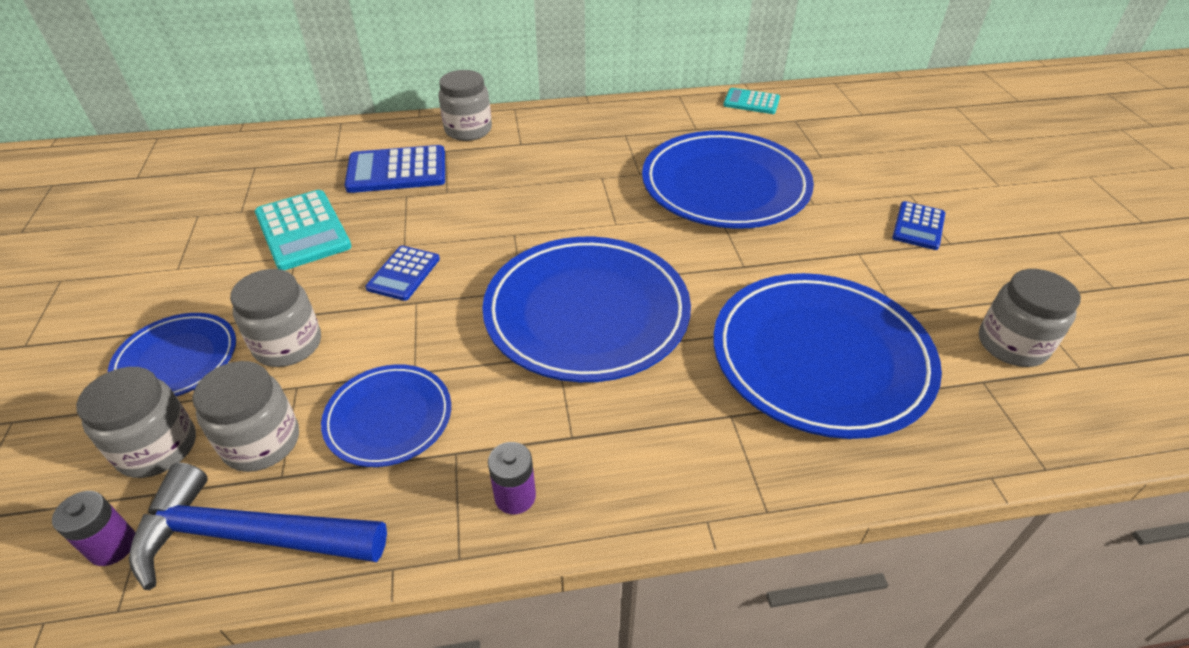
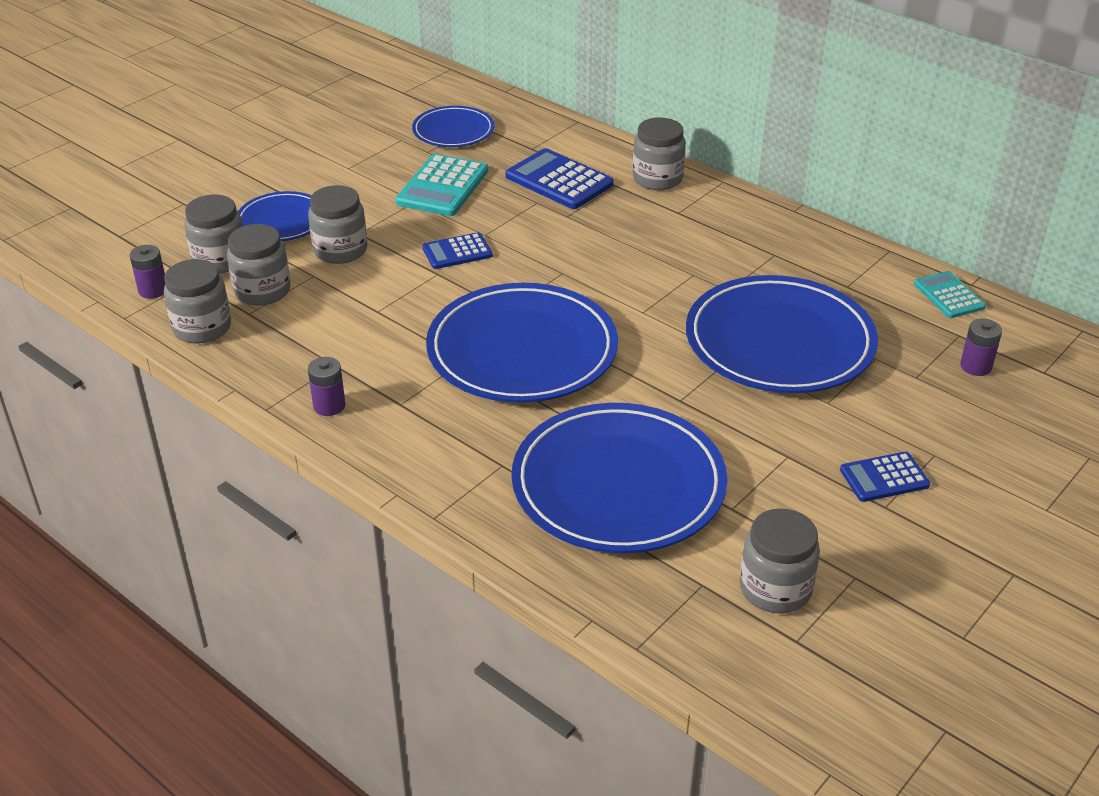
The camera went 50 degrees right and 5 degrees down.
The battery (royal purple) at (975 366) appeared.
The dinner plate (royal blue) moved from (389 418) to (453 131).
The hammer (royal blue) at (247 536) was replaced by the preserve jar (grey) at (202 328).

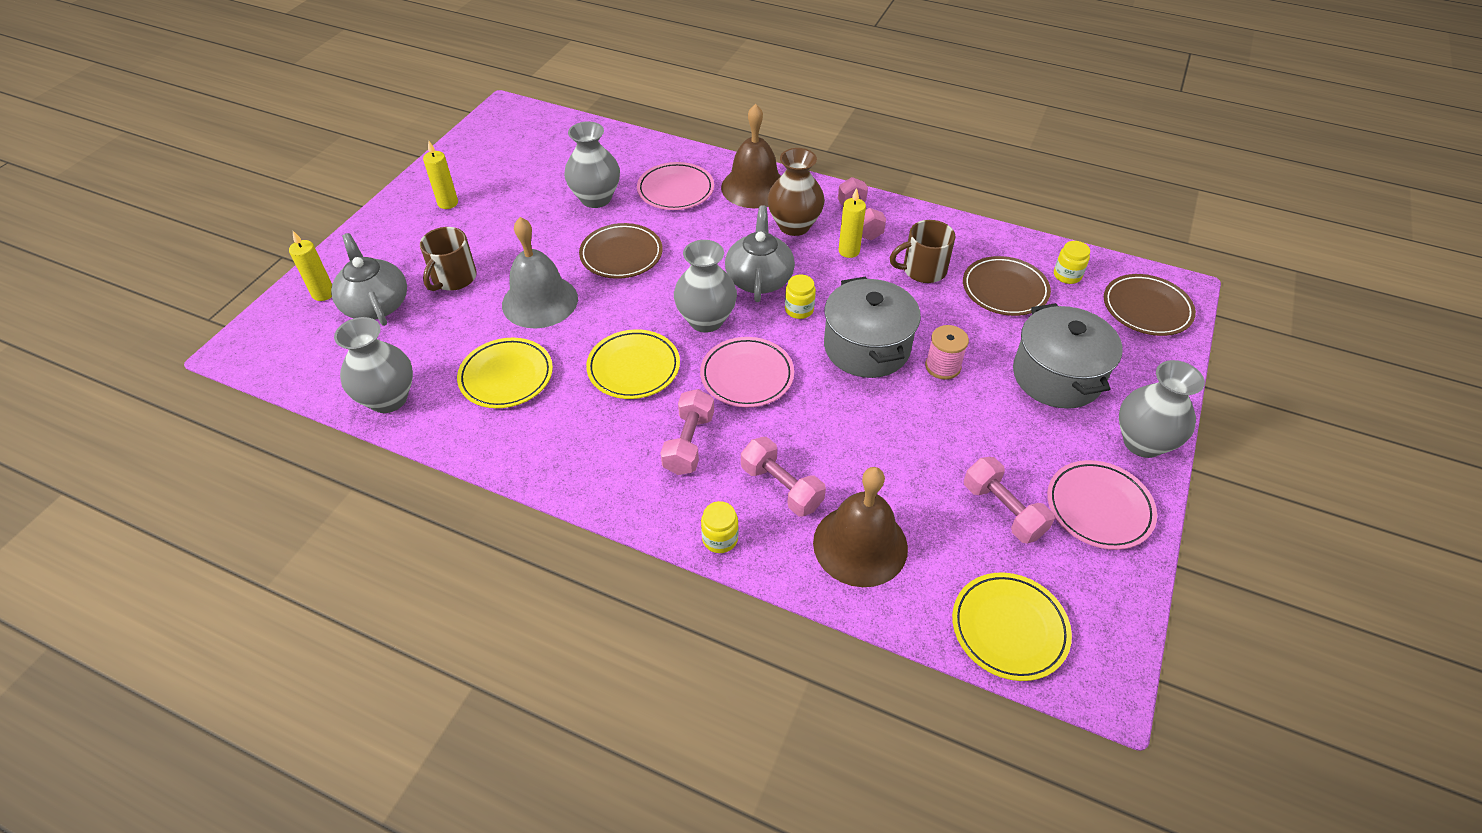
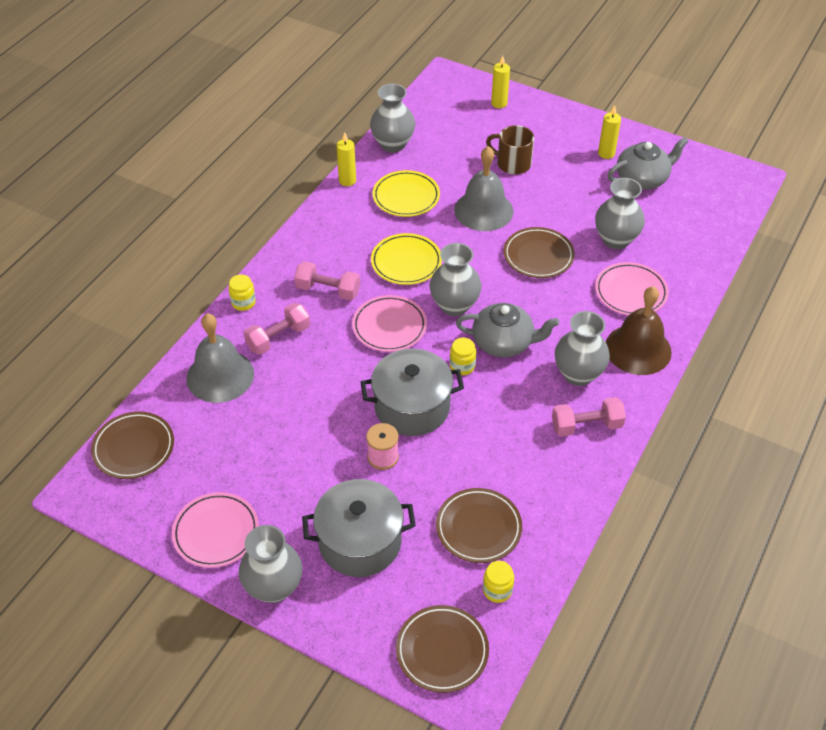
The camera went 95 degrees right and 0 degrees up.
The tea mug (russet) at (922 270) disappeared.
The dumbbell (rose-pink) at (1003 510) disappeared.
The tea pot (grey) moved from (376 304) to (642 179).
The candle (yellow) moved from (849 251) to (347 180).
The flower vase (russet) at (794 226) became the flower vase (grey) at (578 374).
The bell (russet) at (860 545) became the bell (grey) at (220 376).
The dinner plate (yellow) at (1009 628) became the dinner plate (russet) at (134 448).

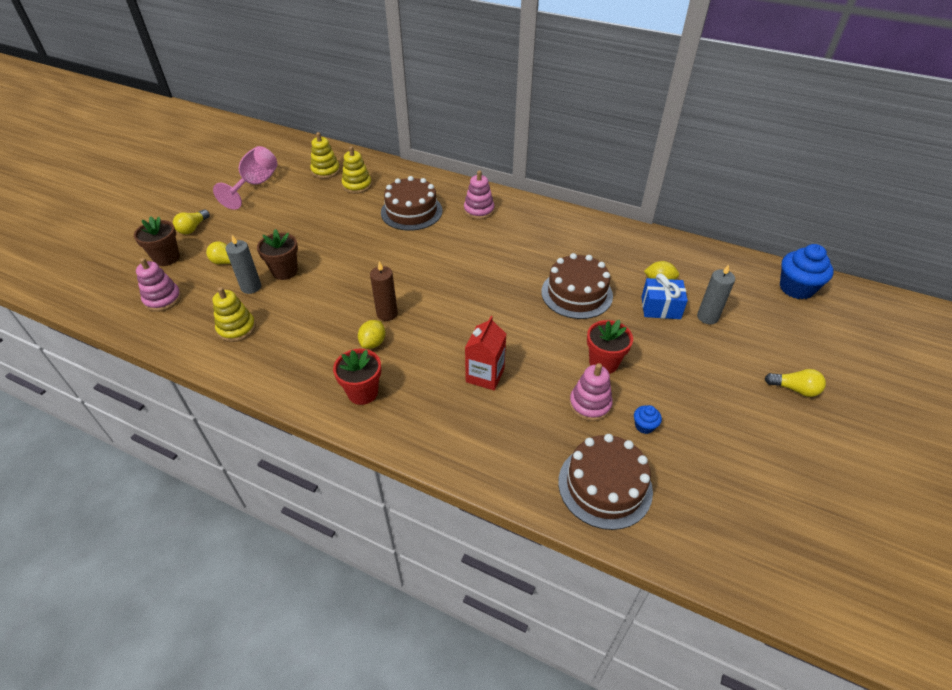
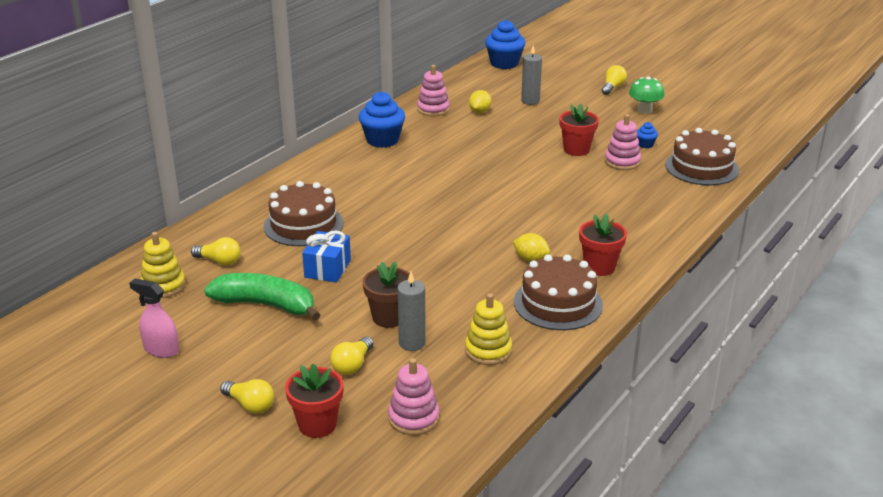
The camera went 80 degrees left and 15 degrees down.
The candle (russet) at (387 314) disappeared.
The juice carton (scarlet) at (485 375) disappeared.
The banana fruit (leaf-green) at (266 305) appeared.
The muffin (royal blue) at (382 140) appeared.
The mushroom (leaf-green) at (644 110) appeared.
The stacking toy (rose-pink) moved from (479 210) to (433 109).
The gateau (russet) moved from (576 293) to (558 303).
The present (royal blue) moved from (660 308) to (327 269).
The goblet (rose-pink) at (255 185) was replaced by the sprayer (rose-pink) at (161 350).
The stacking toy (yellow) at (357 185) was replaced by the bulb (yellow) at (219 261).
The potted plant (russet) at (166 258) became the potted plant (scarlet) at (317 425).

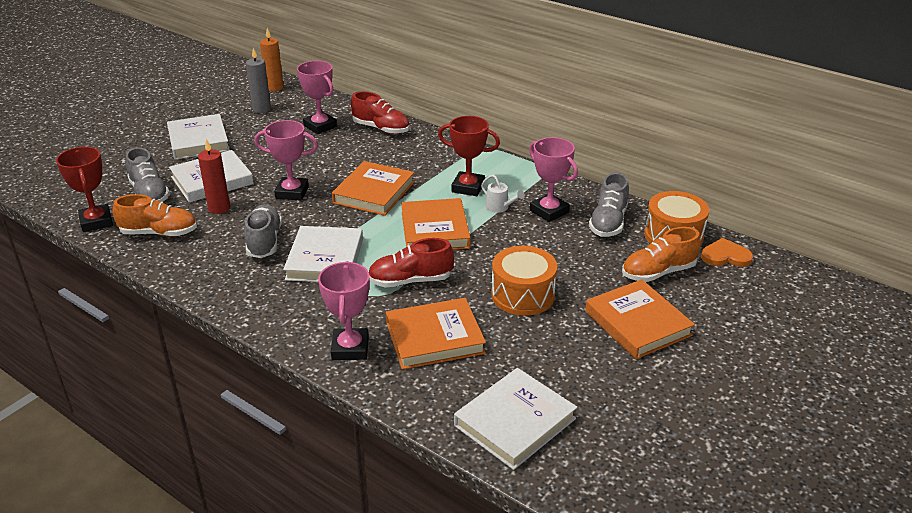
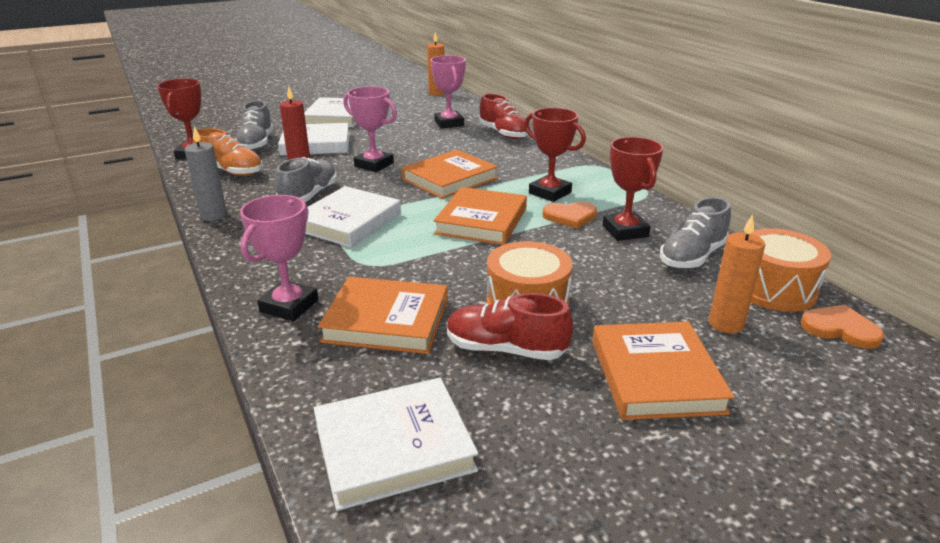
The camera went 25 degrees right and 5 degrees down.
The candle (grey) moved from (261 109) to (213 215).
The sneaker (scarlet) moved from (410 281) to (505 349).
The sprinkling can (pure white) at (500 207) was replaced by the love heart (bright orange) at (570 216).
The sneaker (bright orange) at (658 272) was replaced by the candle (bright orange) at (725 324).
The award cup (rose-pink) at (549 211) became the award cup (scarlet) at (625 231).

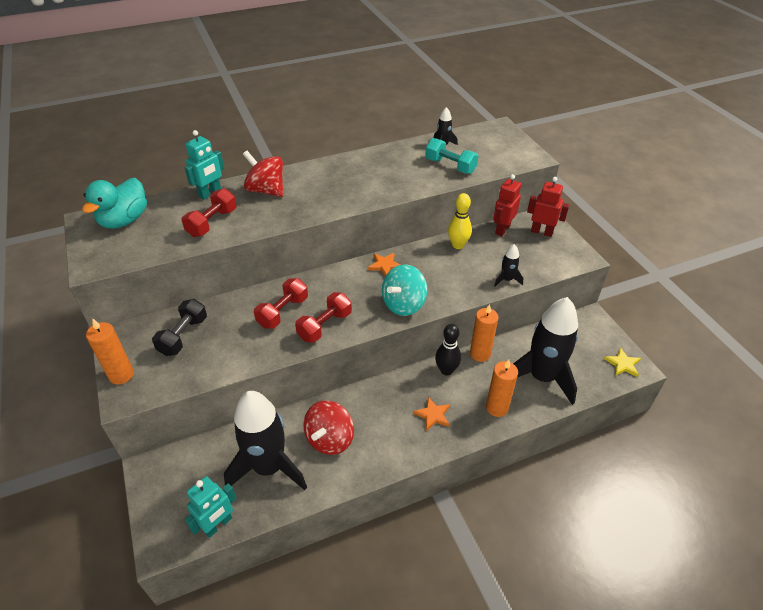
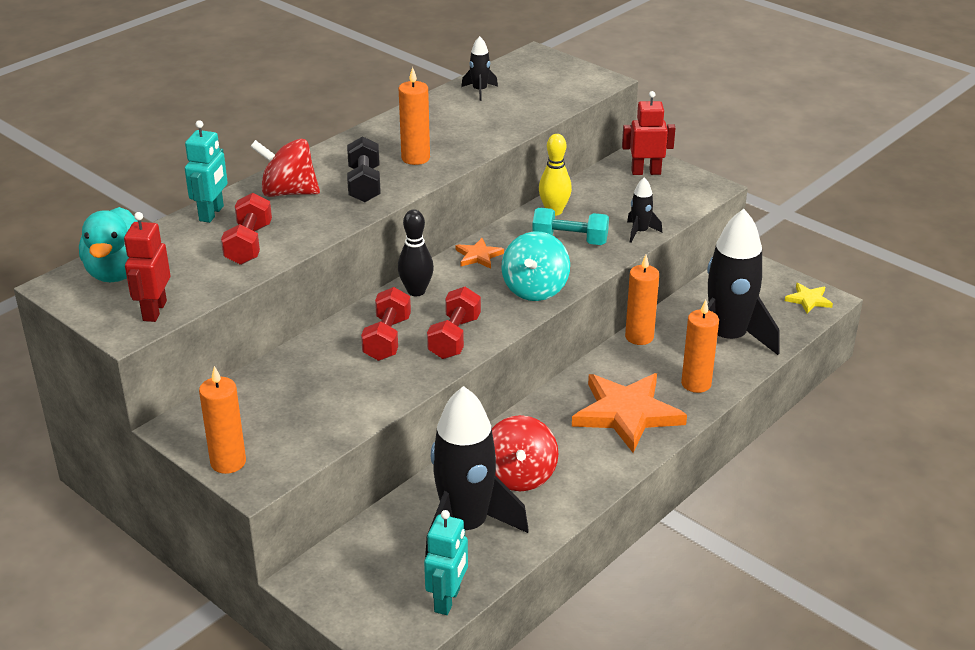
The camera went 25 degrees left and 10 degrees down.
The candle (bright orange) at (415 158) appeared.
The dumbbell (ebony) moved from (183 336) to (364 184).
The dumbbell (turquoise) moved from (450 166) to (570 240).
The skittle (ebony) moved from (446 370) to (416 291).
The toy robot (scarlet) moved from (502 229) to (154 311).
The star shape (bright orange) at (433 415) changed to 2.17 times the size.

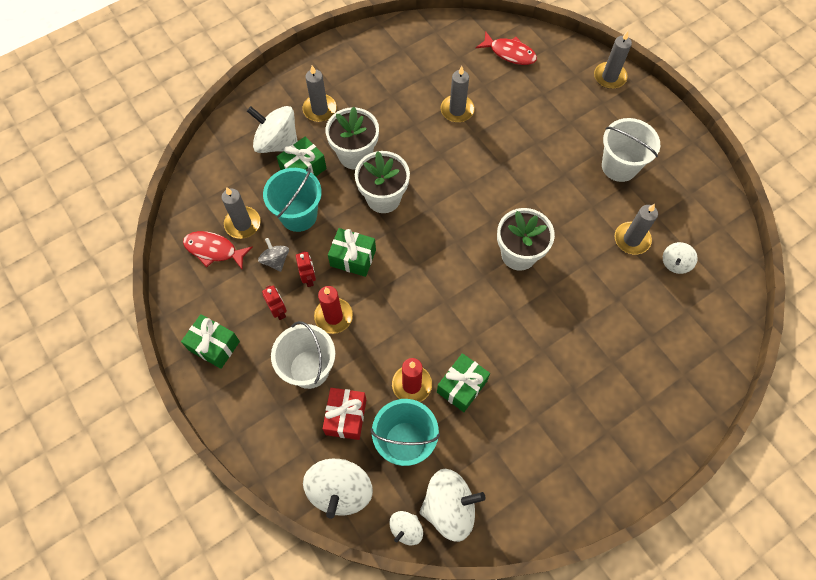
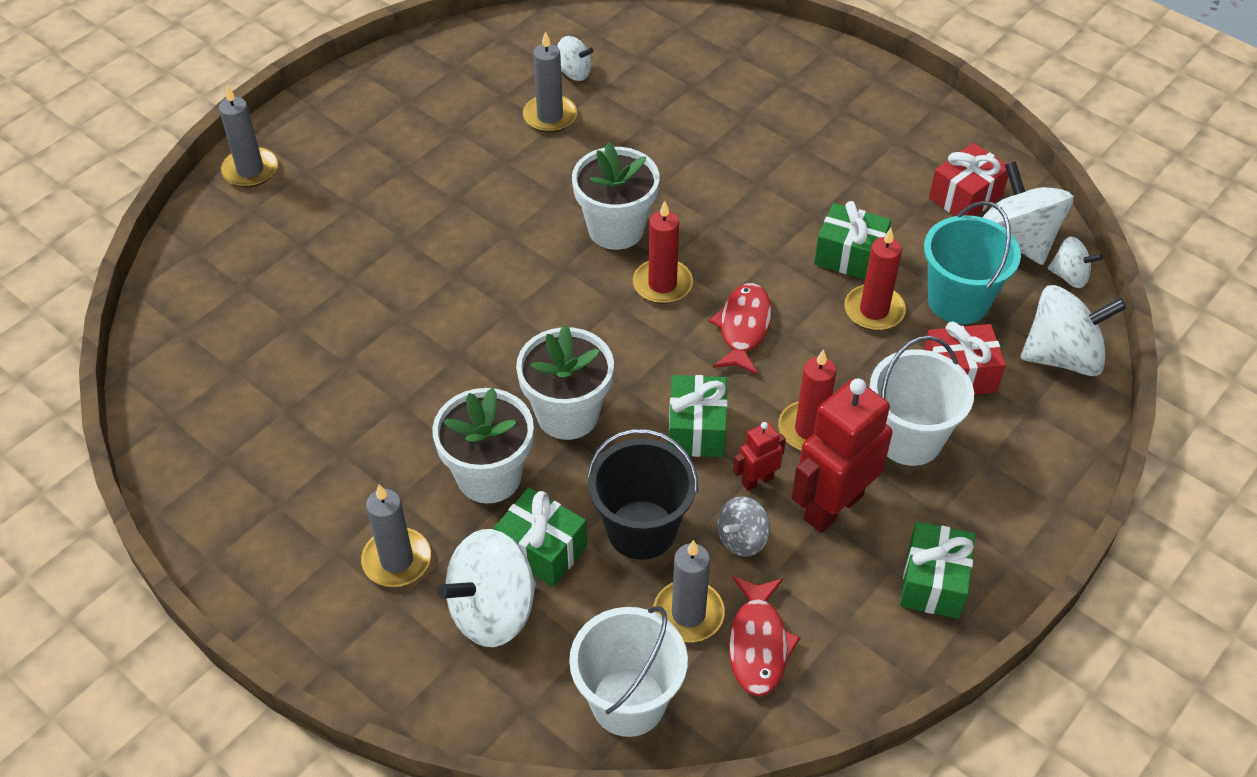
The camera went 105 degrees left and 15 degrees down.
The candle (grey) at (457 110) disappeared.
The candle (scarlet) at (662 284) appeared.
The present (scarlet) at (965 197) appeared.
The toy fish (scarlet) moved from (510 53) to (743 328).
The bucket (pure white) moved from (619 166) to (628 701).
The bucket (turquoise) at (298 215) became the bucket (ebony) at (641 530).
The spinning top (pure white) at (277 143) turned 45 degrees clockwise.
The toy robot (scarlet) at (279 311) changed to 2.08 times the size.

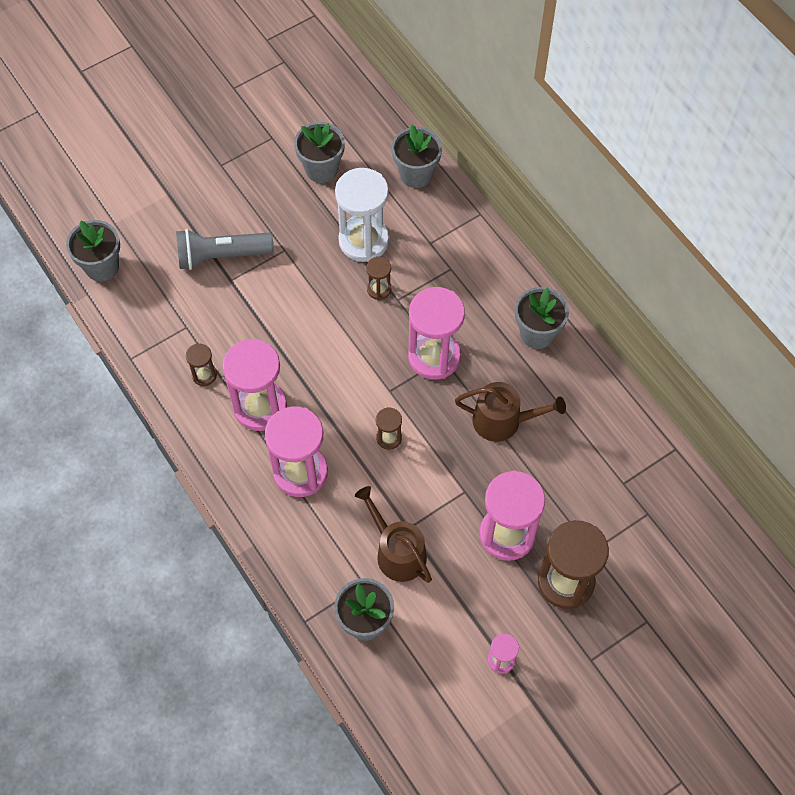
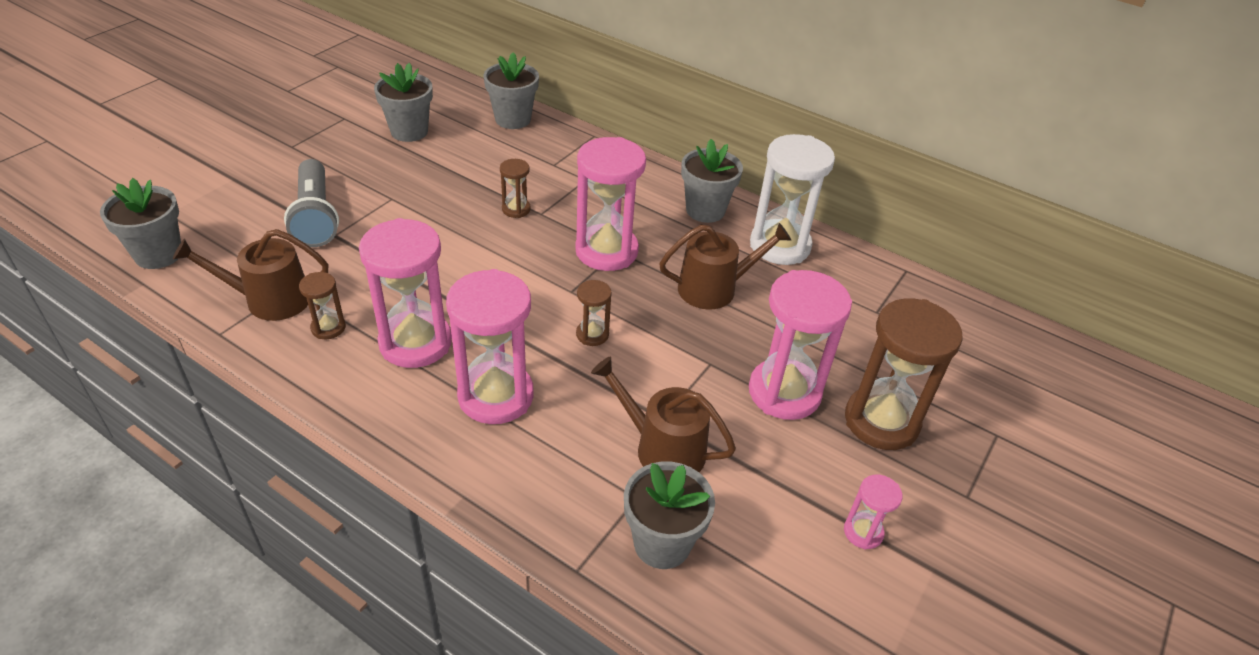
The camera went 25 degrees left and 20 degrees down.
The sprinkling can (russet) at (270 300) appeared.
The sandglass (pure white) moved from (363 241) to (780 246).
The torch (grey) at (221 256) turned 75 degrees counterclockwise.

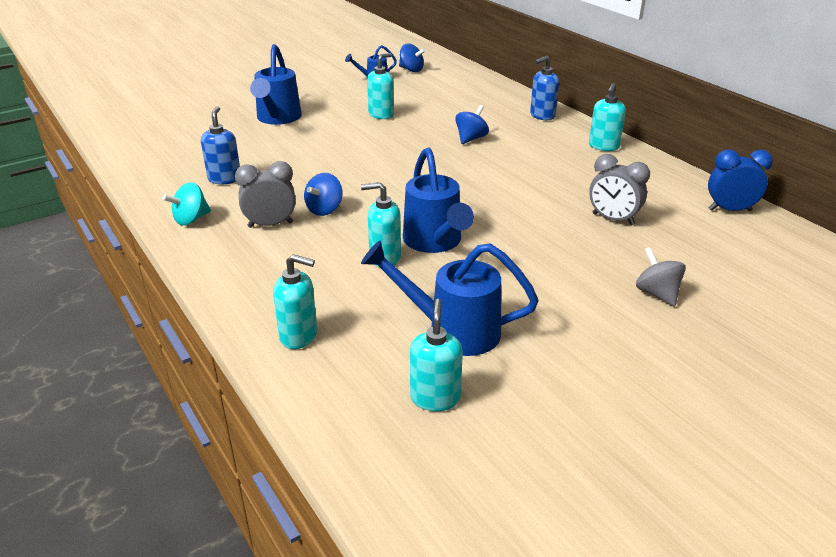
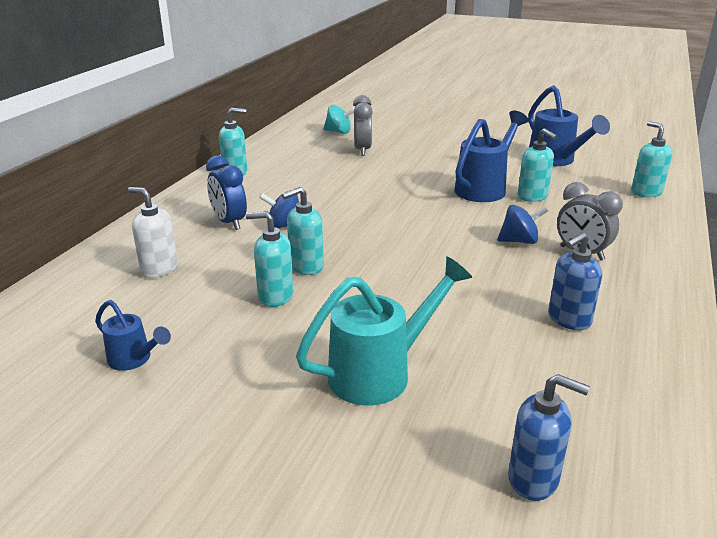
The camera went 125 degrees left and 5 degrees down.
The spinning top (royal blue) at (411 70) disappeared.
The spinning top (grey) at (657 294) disappeared.
The pump bottle (pure white) at (159 269) appeared.
The spinning top (turquoise) moved from (191 219) to (338 132).
The pump bottle (turquoise) moved from (435 398) to (306 267).
The pump bottle (royal blue) moved from (542 116) to (534 479).
The clock (royal blue) moved from (730 210) to (229 222).
The sprinkling can (royal blue) at (277 118) became the sprinkling can (turquoise) at (380 373).

